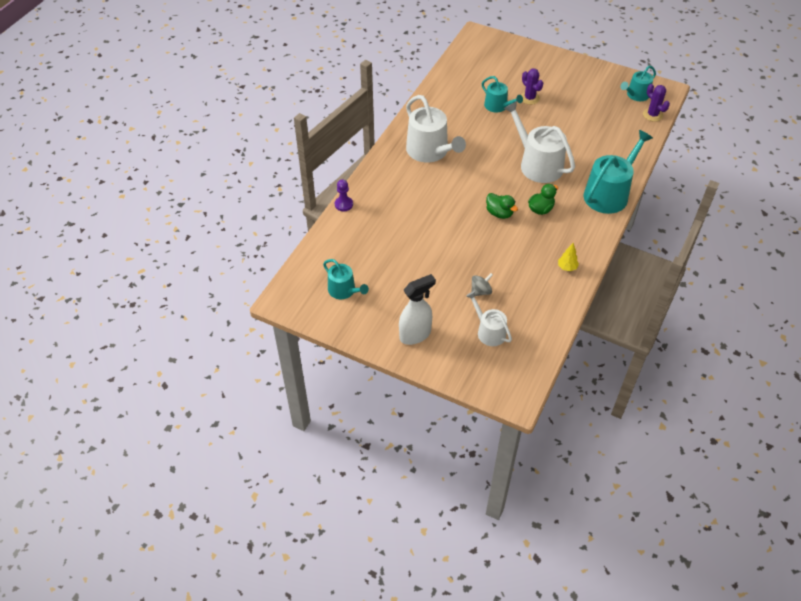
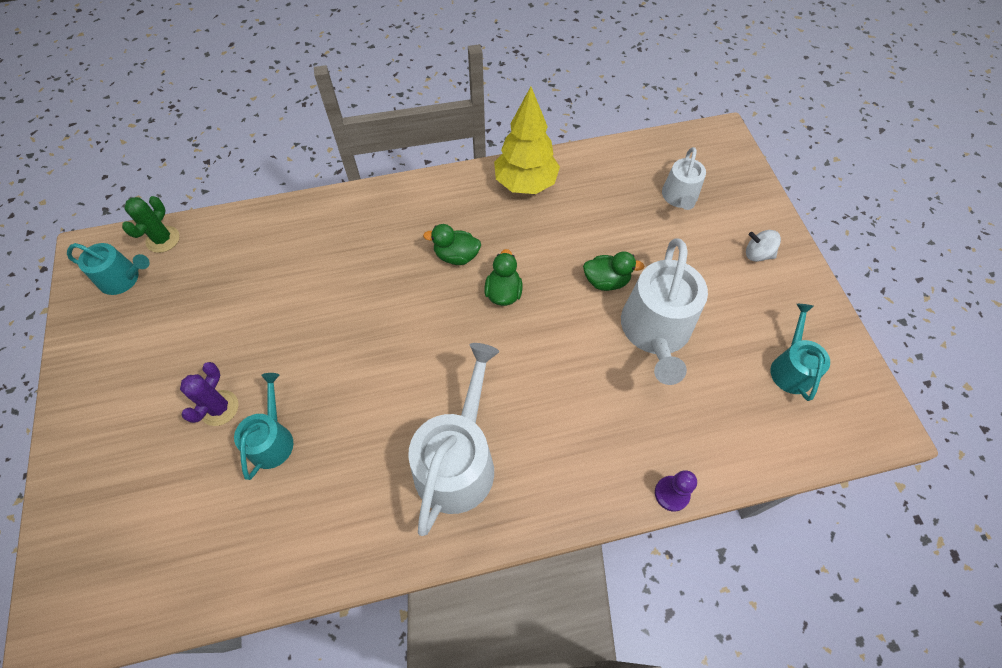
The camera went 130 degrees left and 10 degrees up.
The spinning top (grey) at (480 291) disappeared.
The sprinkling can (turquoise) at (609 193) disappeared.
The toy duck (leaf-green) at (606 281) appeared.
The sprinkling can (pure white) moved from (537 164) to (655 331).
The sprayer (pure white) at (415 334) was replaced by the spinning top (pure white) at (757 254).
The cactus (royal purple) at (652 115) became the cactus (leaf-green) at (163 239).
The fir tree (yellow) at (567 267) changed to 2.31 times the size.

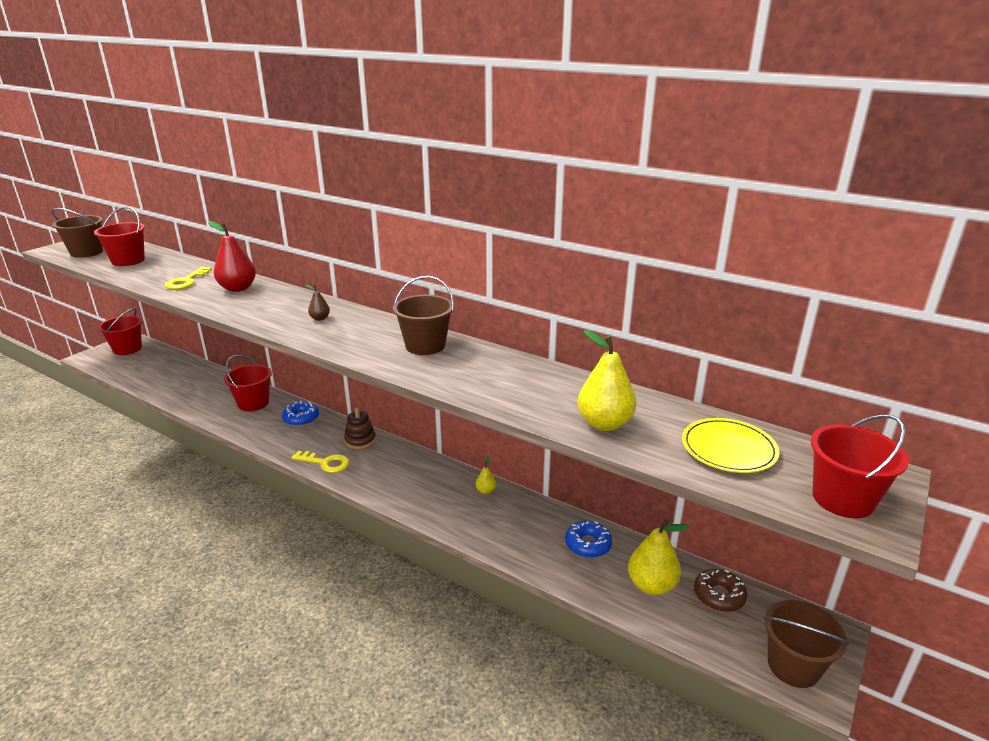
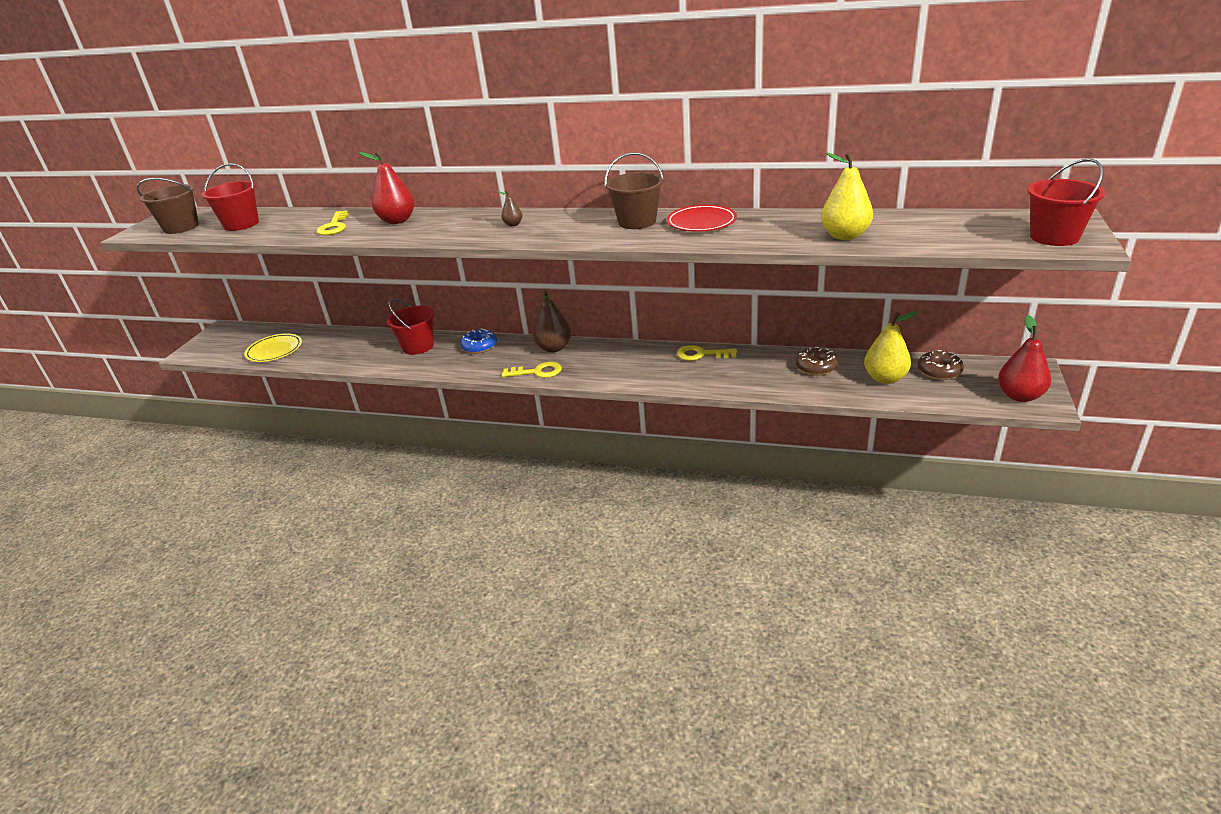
The camera went 15 degrees left and 5 degrees up.
The bucket (scarlet) at (127 349) disappeared.
The dinner plate (scarlet) at (701 222) appeared.
The dinner plate (yellow) moved from (728 449) to (274 350).
The stacking toy (russet) at (360 440) was replaced by the pear fruit (russet) at (554 348).
The pear fruit (yellow) at (485 491) was replaced by the key (yellow) at (701 354).
The bucket (russet) at (793 666) was replaced by the pear fruit (scarlet) at (1020 396).
The glazed donut (royal blue) at (588 545) became the glazed donut (russet) at (816 367).

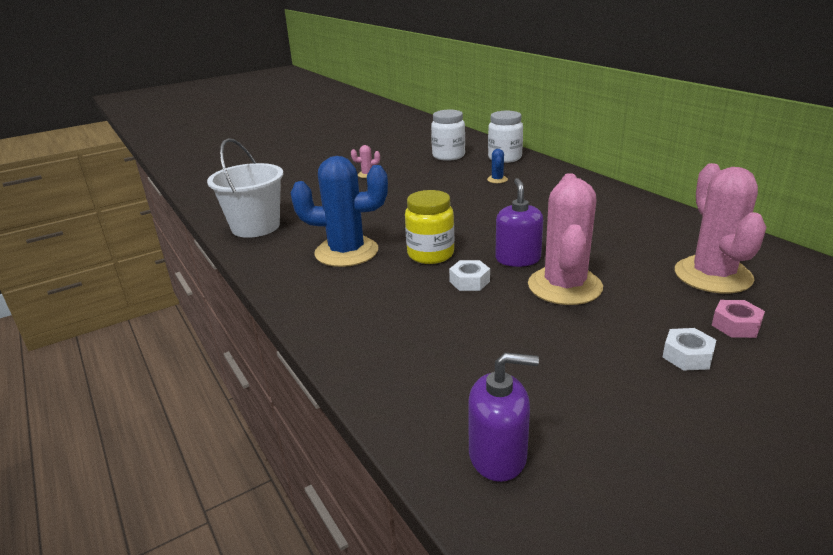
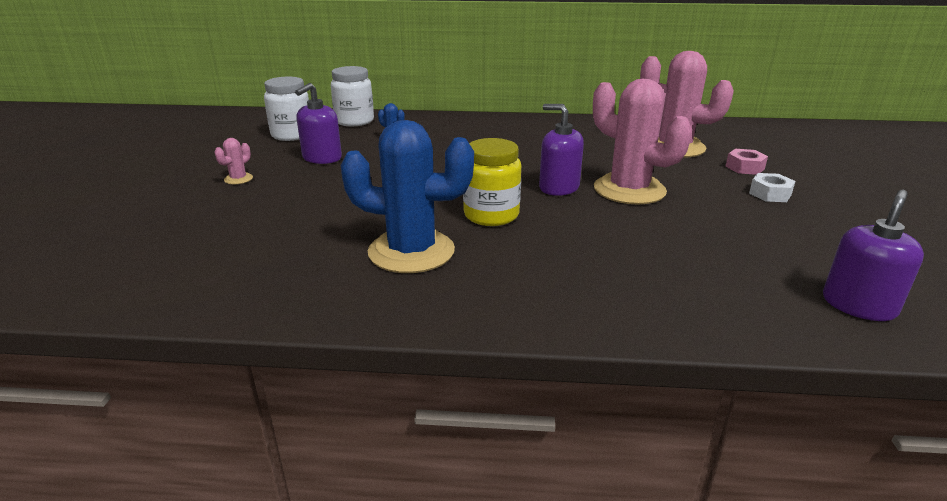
The camera went 55 degrees left and 0 degrees up.
The bucket (pure white) at (255 227) disappeared.
The nut (pure white) at (469 281) disappeared.
The pump bottle (royal purple) at (322 158) appeared.
The cactus (royal blue) at (346 252) turned 60 degrees clockwise.

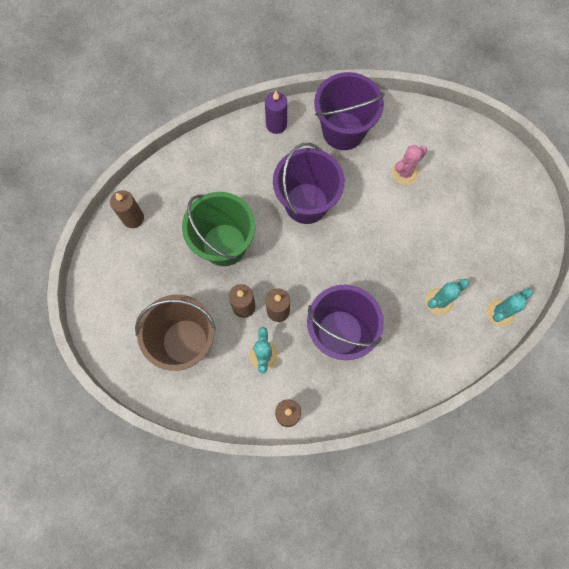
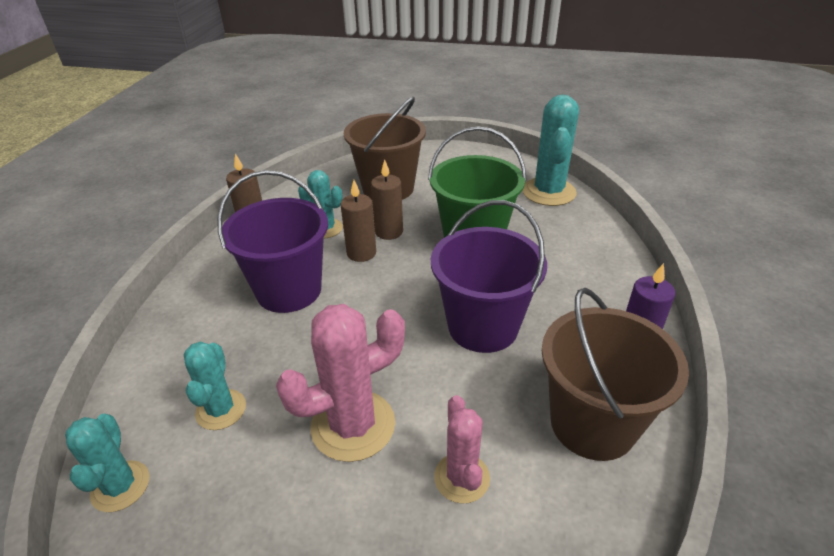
The camera went 120 degrees right and 35 degrees down.
The cactus (rose-pink) at (353 425) appeared.
The candle (russet) at (133 218) was replaced by the cactus (turquoise) at (548 192).
The bucket (royal purple) at (343 131) became the bucket (russet) at (592 424).

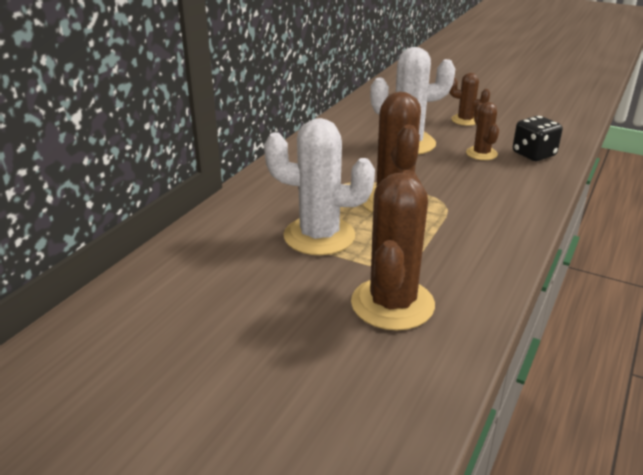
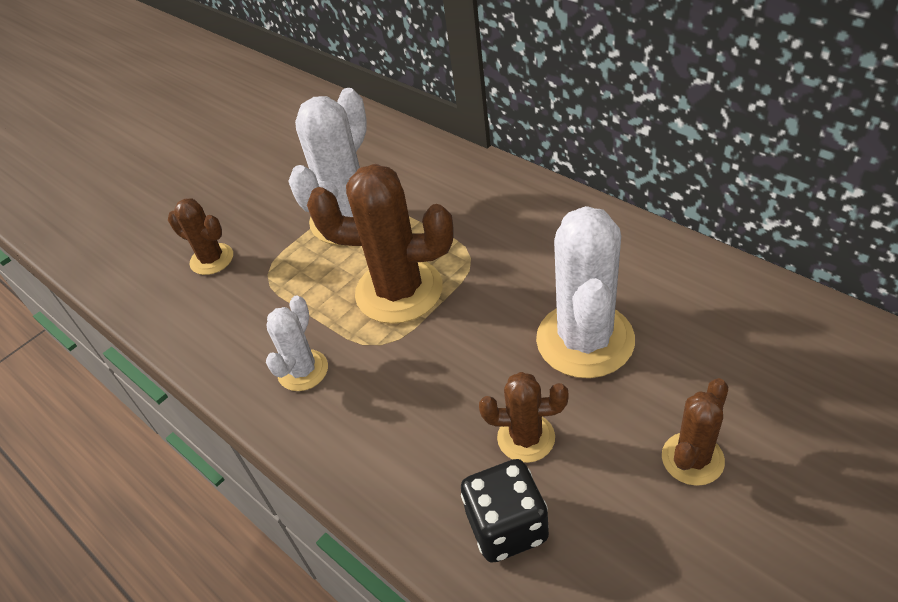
The camera went 110 degrees right and 15 degrees up.
The cactus (pure white) at (303 370) appeared.
The cactus (russet) at (392 304) changed to 0.54 times the size.

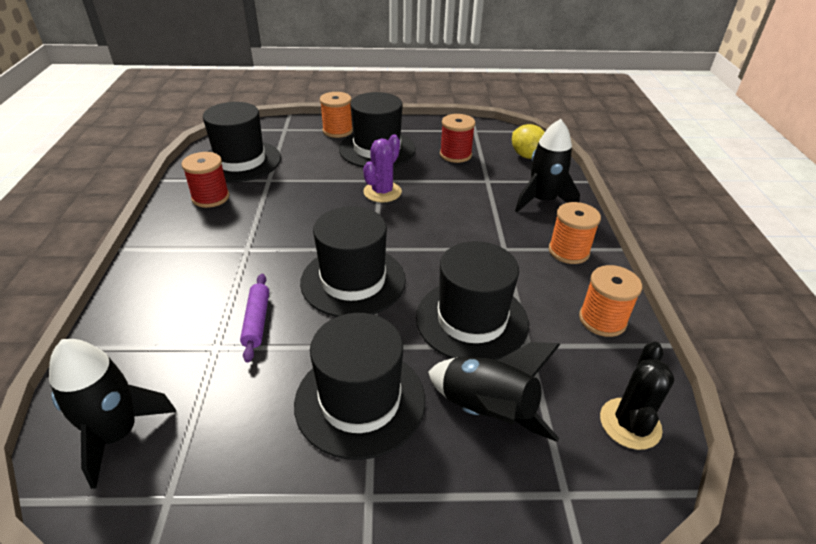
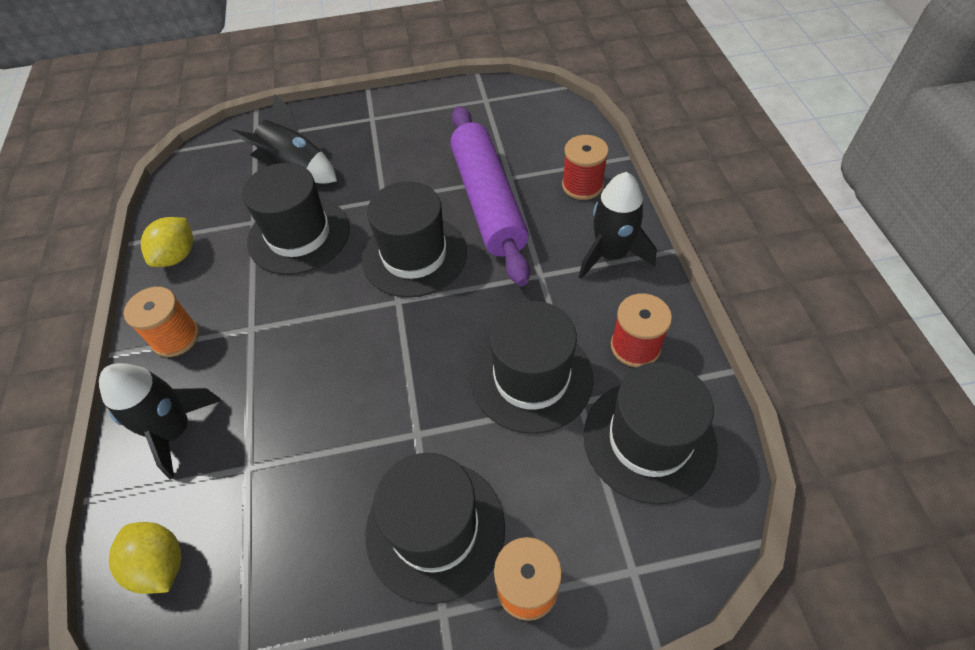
The camera went 175 degrees right and 15 degrees up.
The cactus (royal purple) at (382 192) disappeared.
The cactus (ebony) at (630 423) disappeared.
The spaceship (ebony) moved from (117 434) to (611 254).
The tall hat (ebony) moved from (360 401) to (531 377).
The reel of thread (scarlet) moved from (455 155) to (582 185).
The reel of thread (bright orange) at (602 320) was replaced by the citrus fruit (yellow) at (177 256).
The rolling pin (royal purple) at (257 321) changed to 2.38 times the size.

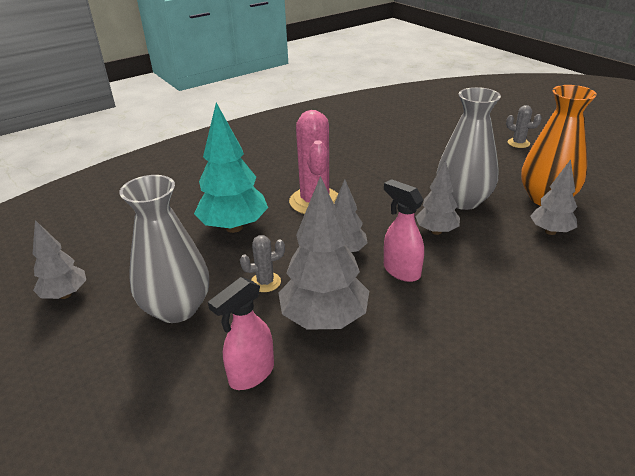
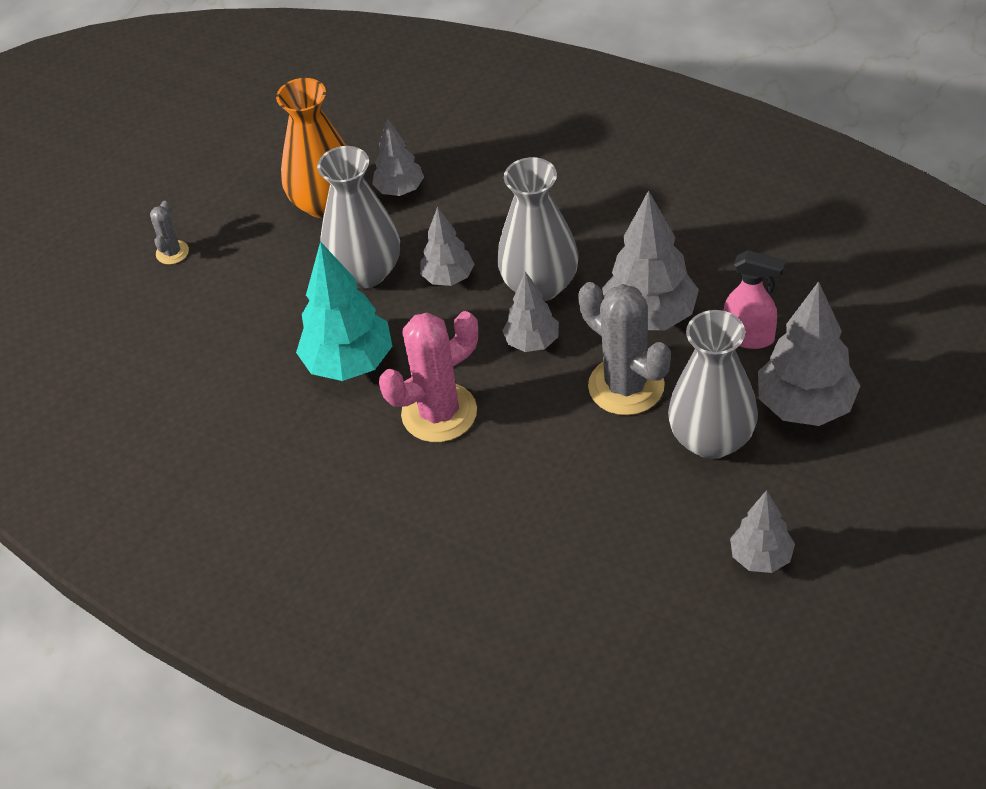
The camera went 110 degrees left and 15 degrees up.
The fir tree (grey) at (805 406) appeared.
The fir tree (turquoise) moved from (234 227) to (349 363).
The sprayer (rose-pink) at (401 271) was replaced by the flower vase (grey) at (540 285).
The cactus (grey) at (265 282) changed to 2.06 times the size.

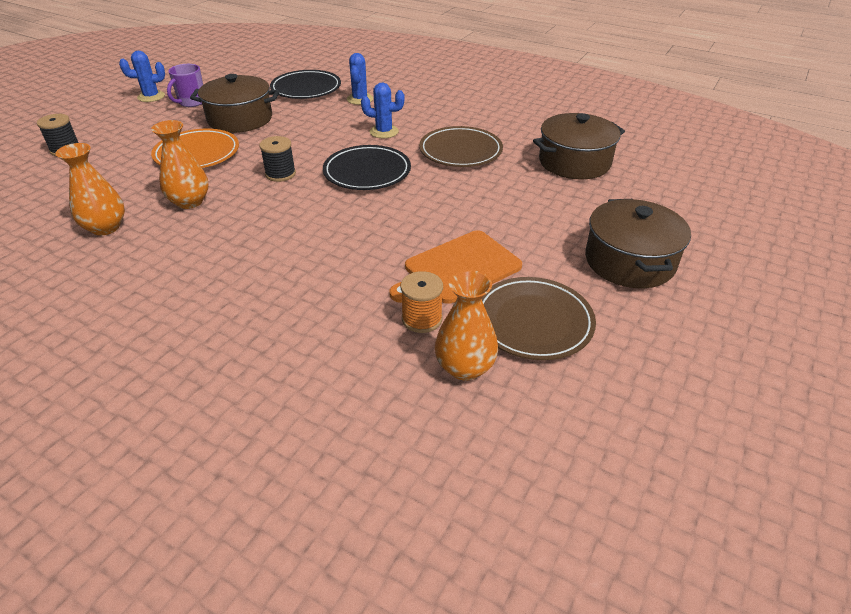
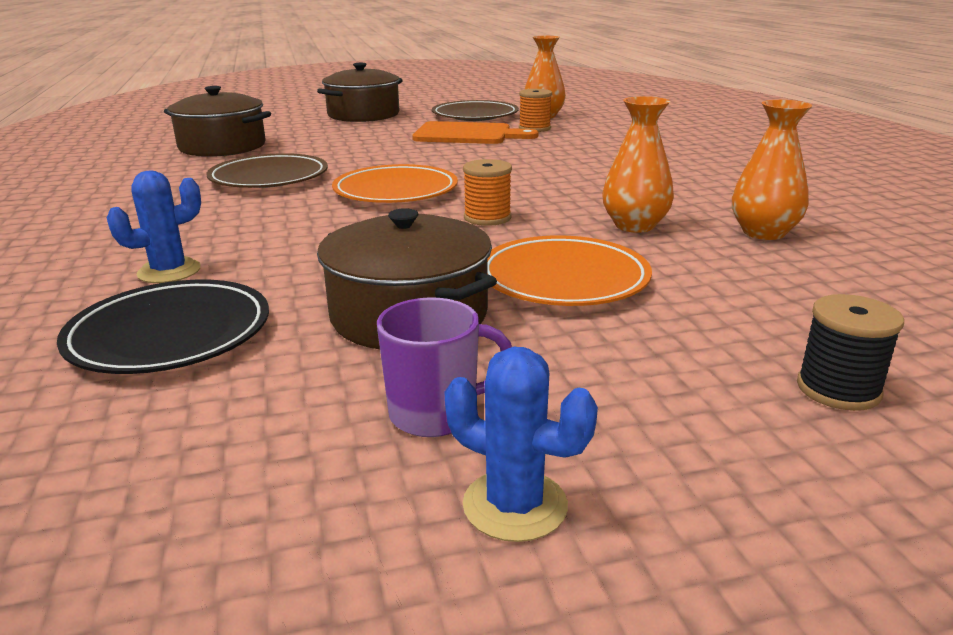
The camera went 135 degrees left and 15 degrees down.
The cactus (royal blue) at (384 132) disappeared.
The reel of thread (ebony) at (280 174) became the reel of thread (bright orange) at (487 218).
The dinner plate (ebony) at (367 172) became the dinner plate (bright orange) at (395 191).

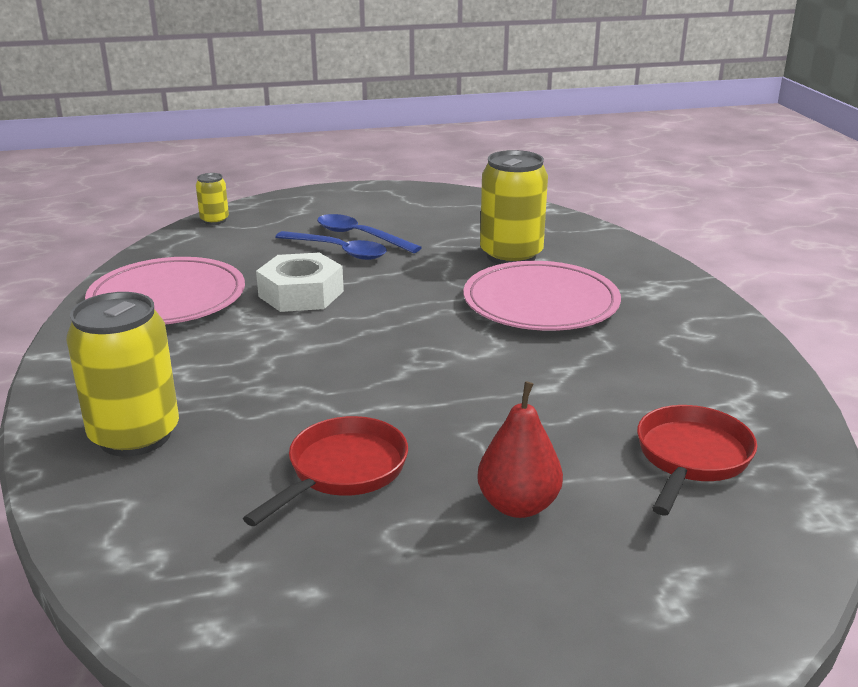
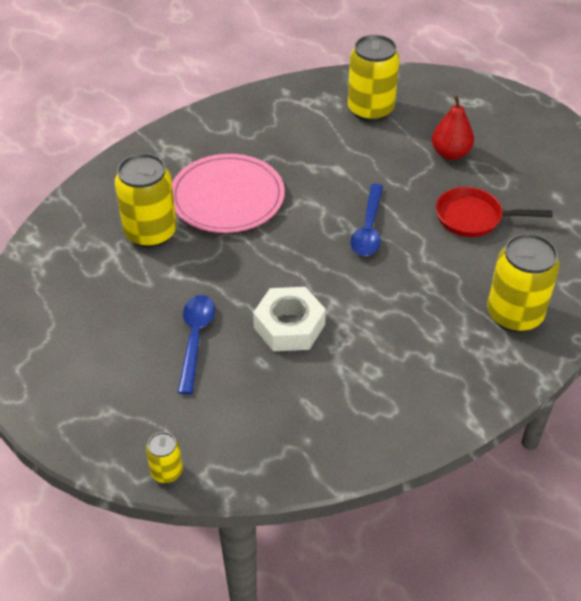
The camera went 115 degrees left and 20 degrees up.
The dinner plate (rose-pink) at (167 298) disappeared.
The tablespoon (royal blue) moved from (360 236) to (368 228).
The skillet (scarlet) at (691 458) was replaced by the tin (yellow) at (370 110).

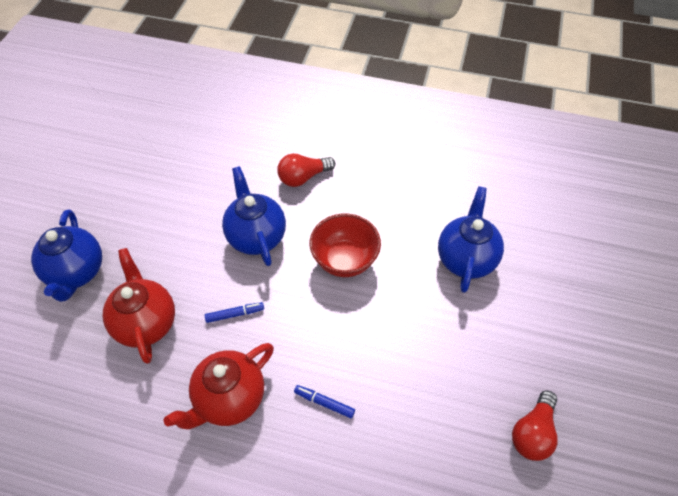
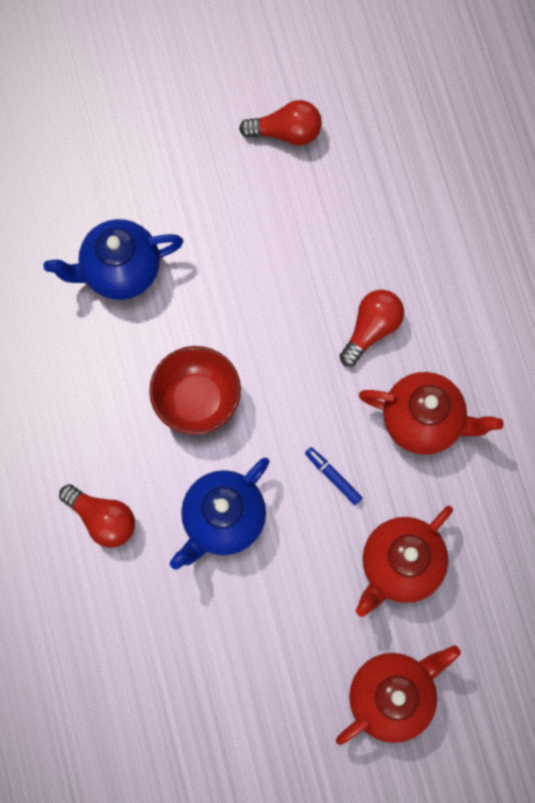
The camera went 120 degrees left and 20 degrees up.
The marker pen (royal blue) at (324 403) was replaced by the bulb (scarlet) at (371 329).
The tea pot (royal blue) at (77 273) became the tea pot (scarlet) at (391 695).

